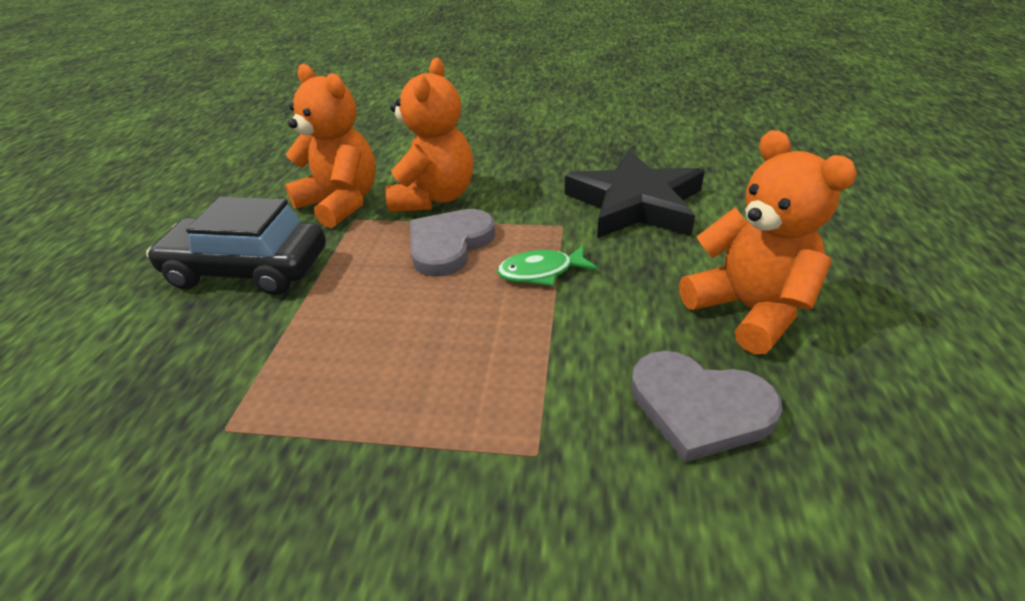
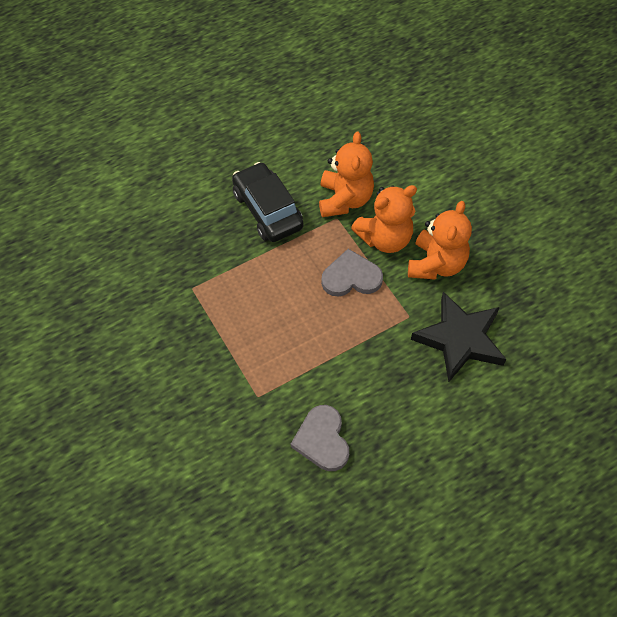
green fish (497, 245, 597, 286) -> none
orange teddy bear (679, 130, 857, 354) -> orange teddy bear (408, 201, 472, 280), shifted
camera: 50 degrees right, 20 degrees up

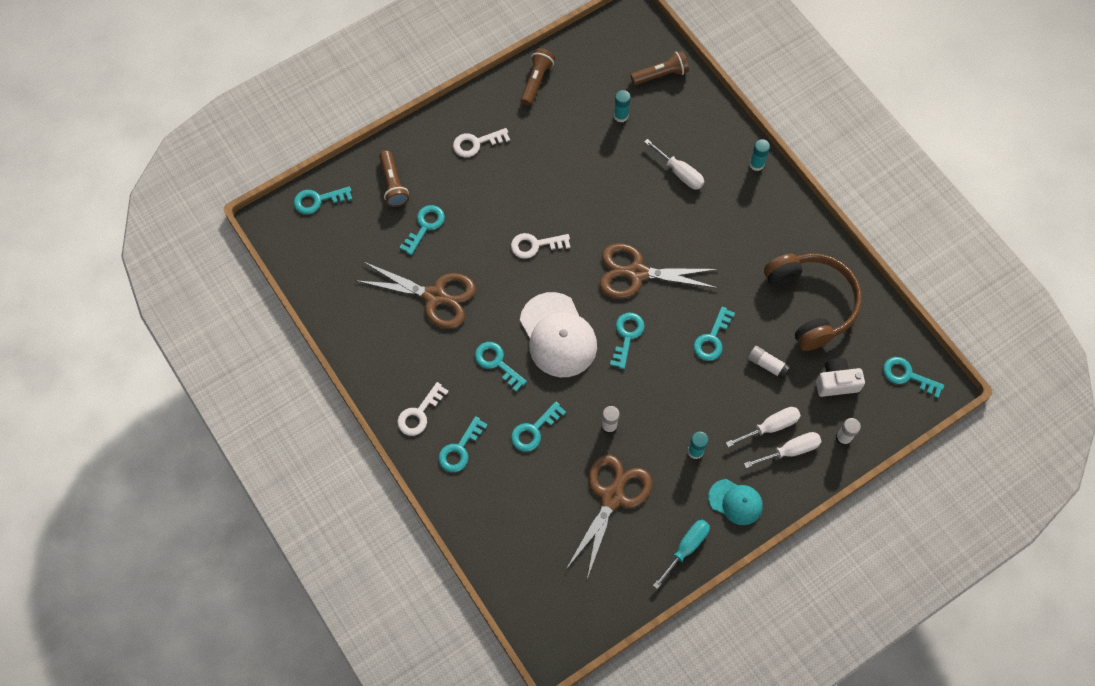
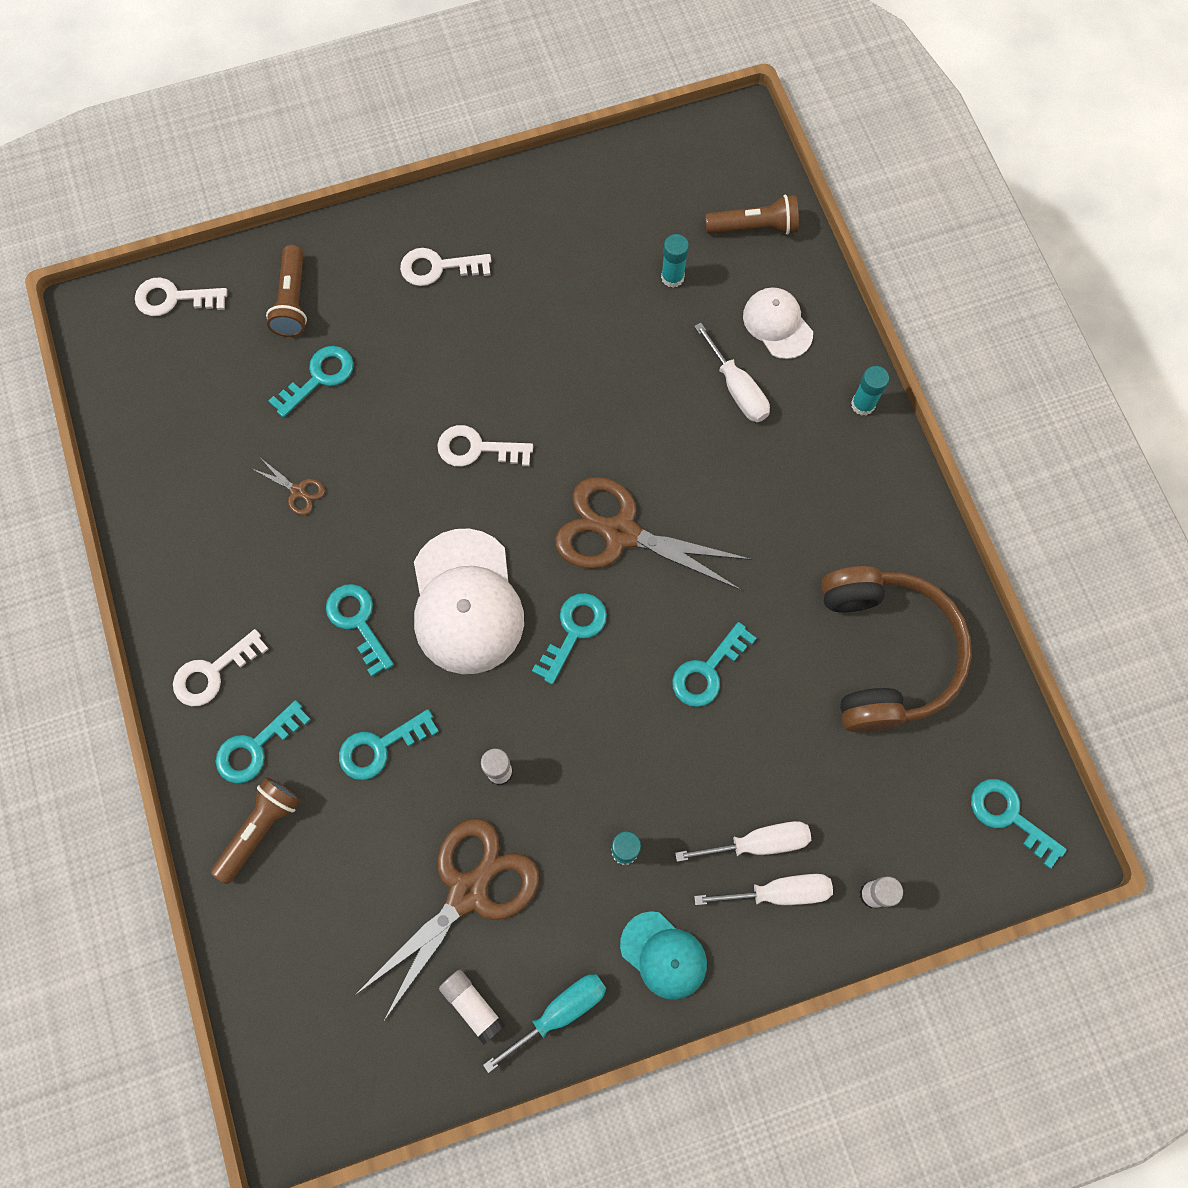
turquoise key (294, 186, 353, 214) -> white key (135, 278, 227, 316)
brown scissors (355, 262, 476, 329) -> brown scissors (251, 459, 325, 515), x0.41
brown flashlight (521, 48, 555, 106) -> brown flashlight (211, 777, 300, 884), shifted
white glue stick (748, 346, 790, 379) -> white glue stick (439, 970, 505, 1045), shifted
white camera (816, 358, 865, 397) -> none
none -> white cap (743, 287, 813, 359)
camera: 15 degrees right, 5 degrees up

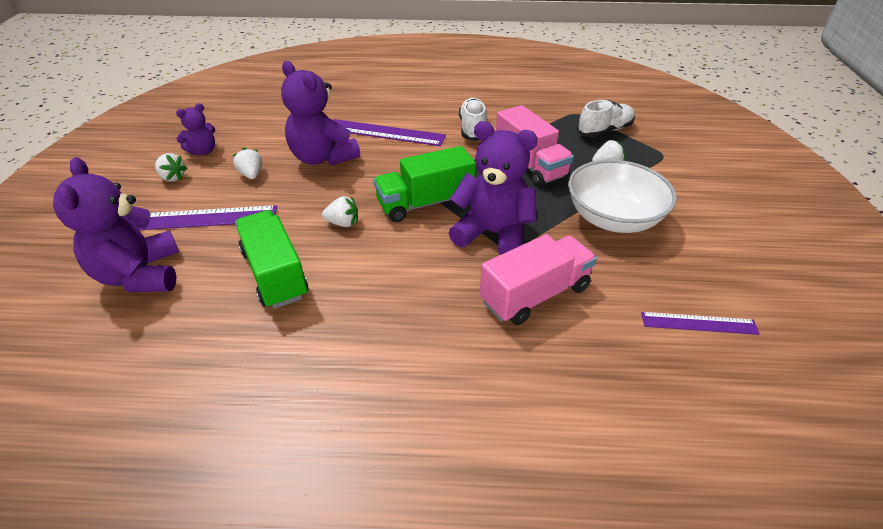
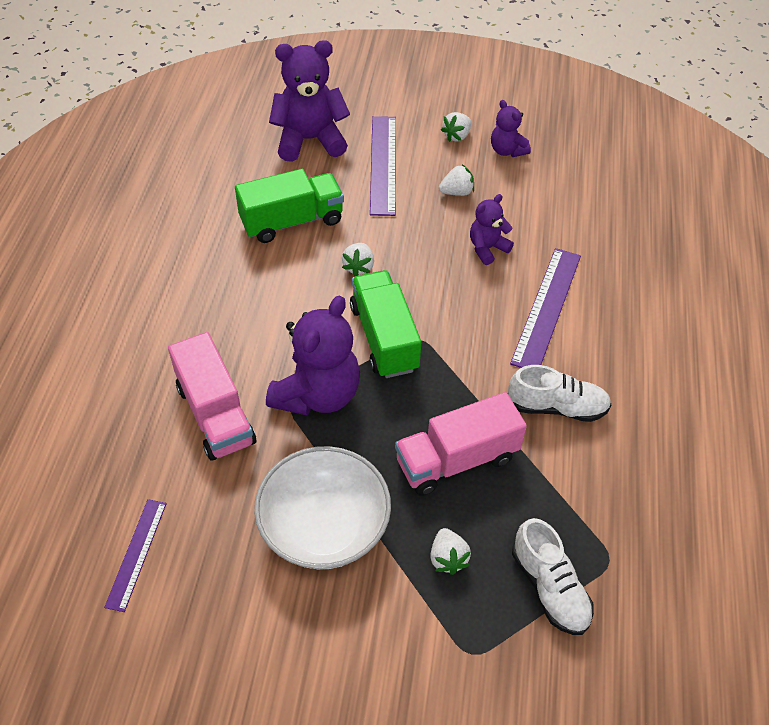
purple teddy bear (281, 61, 360, 166) -> purple teddy bear (470, 194, 514, 265), x0.54
camera: 95 degrees right, 10 degrees up

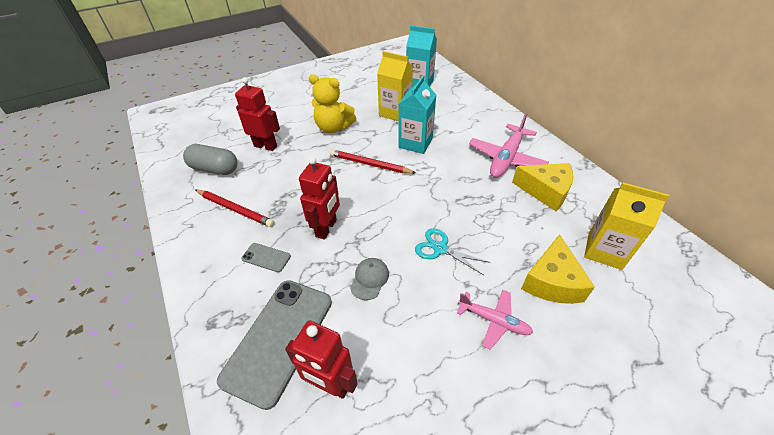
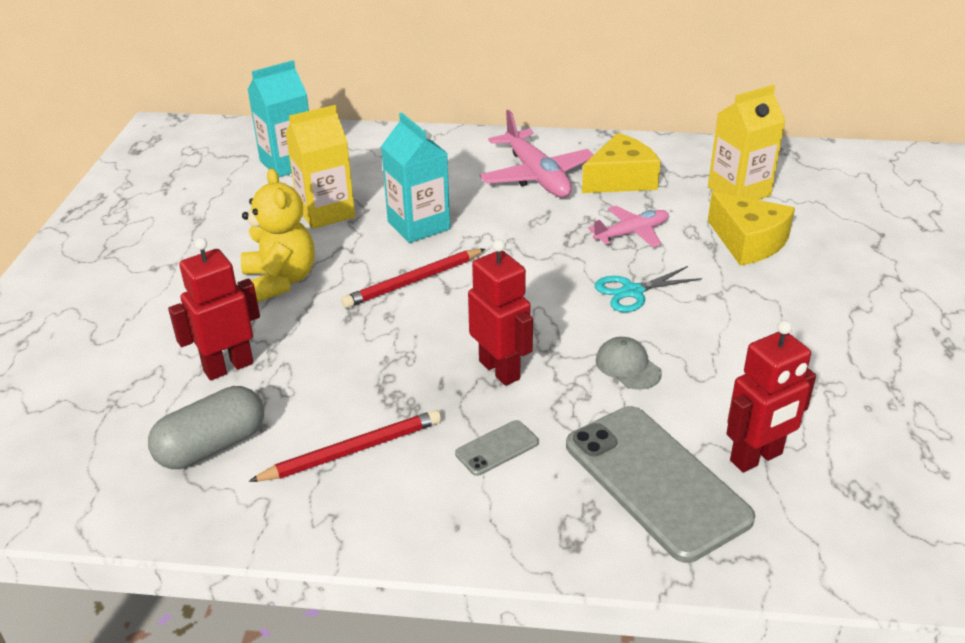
yellow teddy bear (309, 74, 356, 133) -> yellow teddy bear (241, 168, 315, 302), 75 degrees counterclockwise
pink plane (457, 290, 533, 350) -> pink plane (588, 206, 669, 247), shifted
camera: 55 degrees left, 10 degrees down

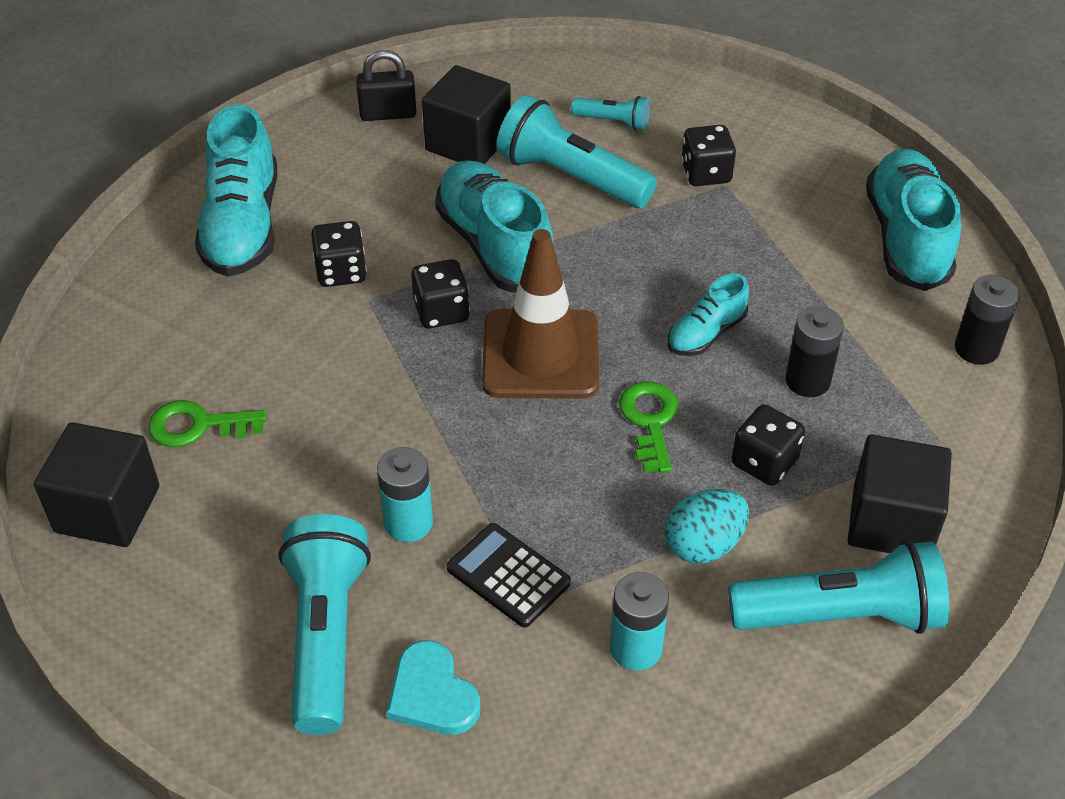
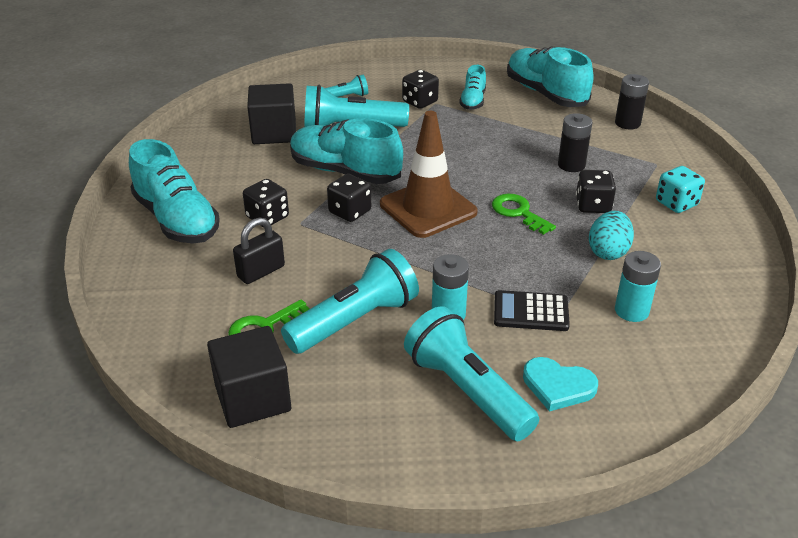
black padlock (356, 50, 417, 121) -> black padlock (233, 218, 285, 284), shifted
turquoise shoe (668, 273, 749, 356) -> turquoise shoe (459, 65, 486, 110), shifted
turquoise flashlight (728, 540, 949, 634) -> turquoise flashlight (281, 249, 419, 354), shifted
black cube (848, 435, 952, 553) -> turquoise dice (656, 166, 705, 213)
camera: 35 degrees left, 10 degrees down

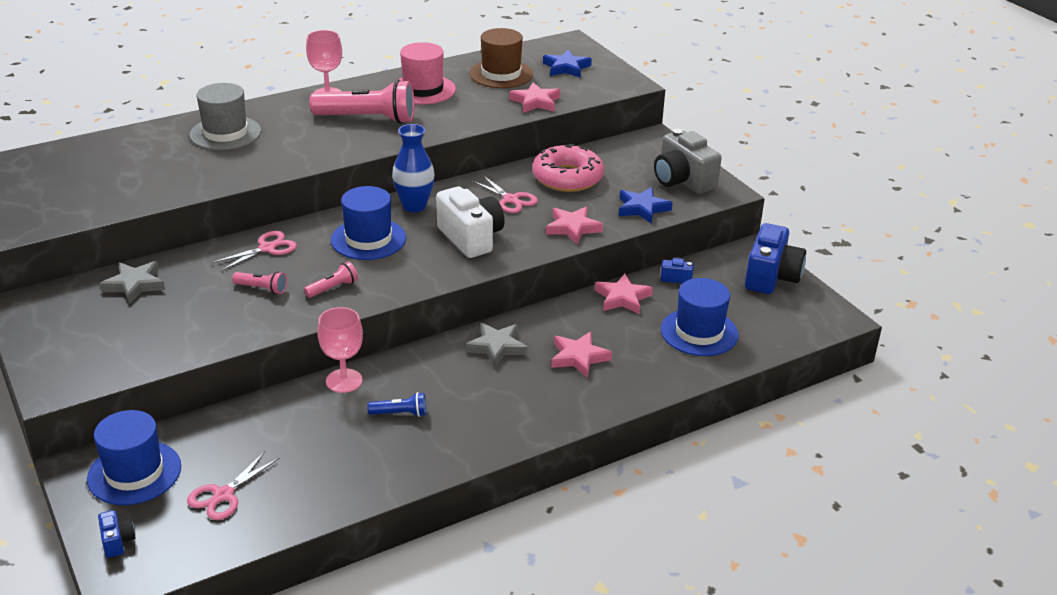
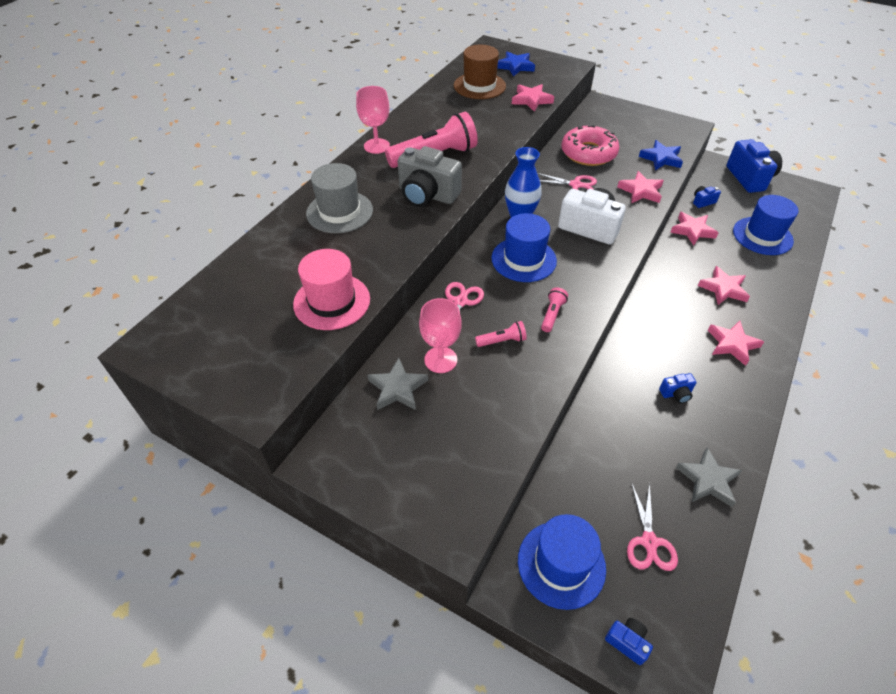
pink goblet (317, 307, 363, 393) -> pink goblet (419, 298, 462, 373), shifted
blue flashlight (368, 392, 426, 417) -> blue camera (659, 373, 697, 403)
pink hat (398, 42, 456, 104) -> pink hat (293, 249, 370, 330), shifted
grey star (466, 323, 528, 367) -> grey star (676, 447, 742, 507), shifted
grey camera (654, 129, 722, 194) -> grey camera (397, 146, 462, 207), shifted
none -> pink star (708, 321, 764, 366)
camera: 30 degrees left, 15 degrees up

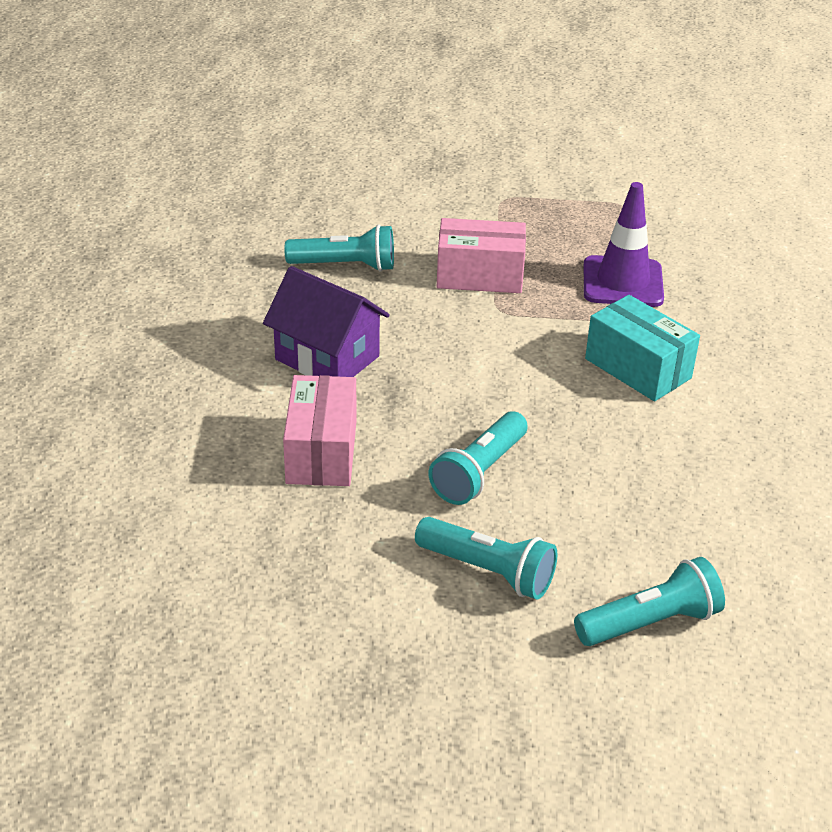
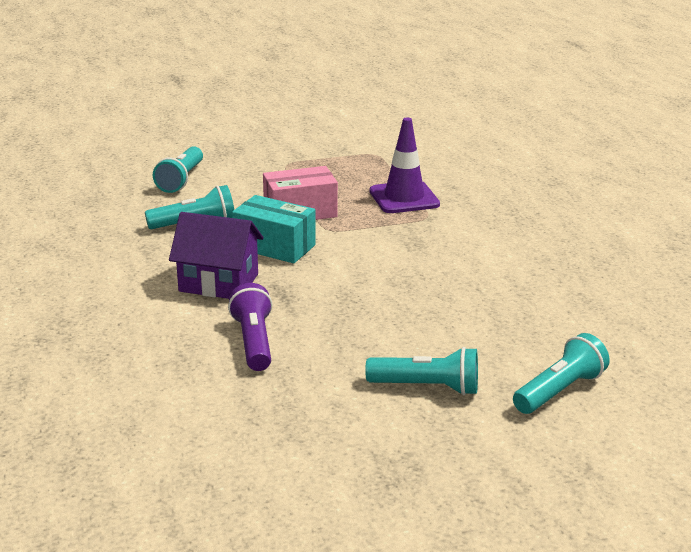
pink box (283, 375, 356, 486) -> purple flashlight (228, 283, 272, 371)
turquoise flashlight (429, 411, 528, 505) -> turquoise flashlight (153, 146, 203, 193), shifted
turquoise box (585, 295, 700, 401) -> turquoise box (232, 195, 316, 263), shifted
camera: 20 degrees left, 10 degrees down

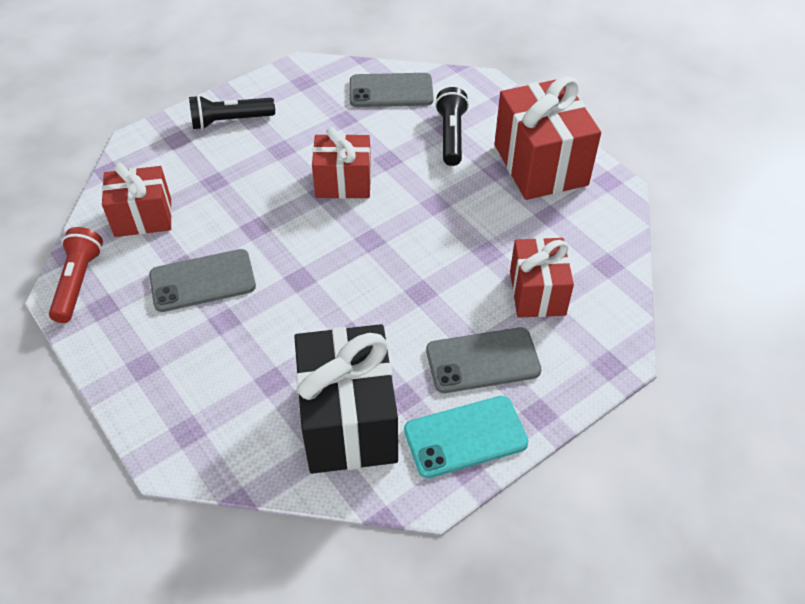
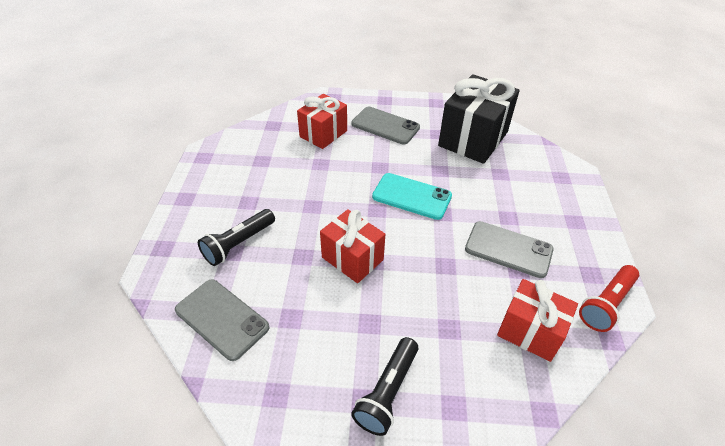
black flashlight (189, 95, 275, 130) -> black flashlight (351, 337, 418, 436), 90 degrees clockwise
turquoise phone (404, 396, 528, 478) -> turquoise phone (372, 173, 452, 220), shifted
red gift (495, 76, 601, 200) -> none
camera: 140 degrees left, 5 degrees down

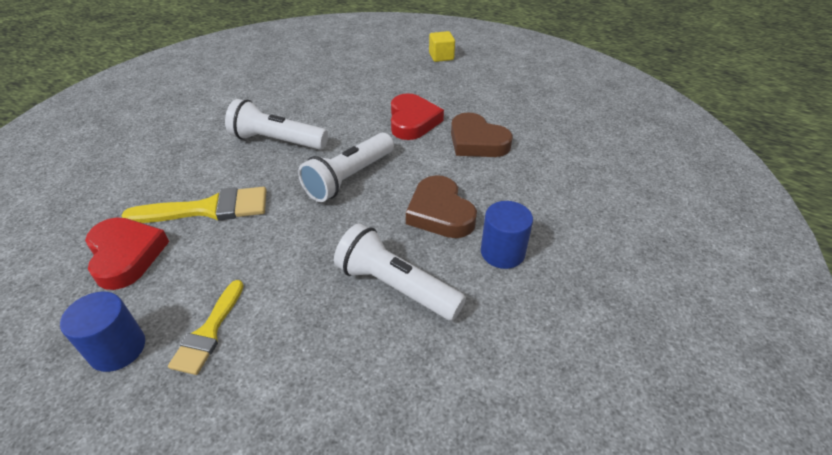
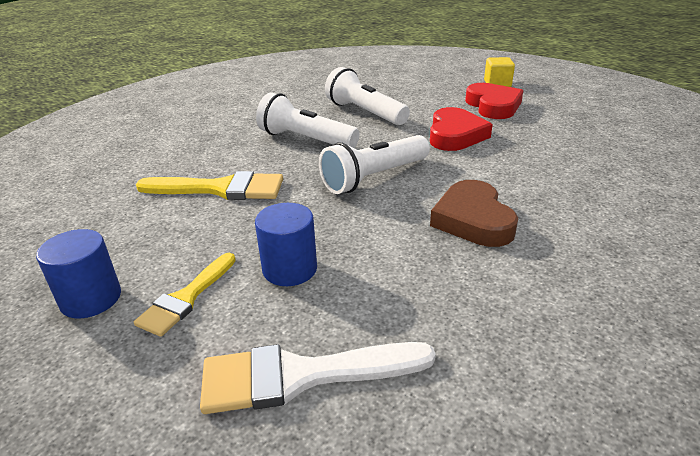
red heart (85, 217, 169, 290) -> red heart (465, 83, 523, 119), shifted
white flashlight (334, 223, 466, 321) -> white flashlight (325, 67, 410, 125), shifted
brown heart (451, 112, 513, 157) -> none
blue cylinder (481, 201, 533, 269) -> blue cylinder (255, 203, 317, 286), shifted
none -> white brush (200, 342, 436, 414)
camera: 15 degrees right, 10 degrees down

